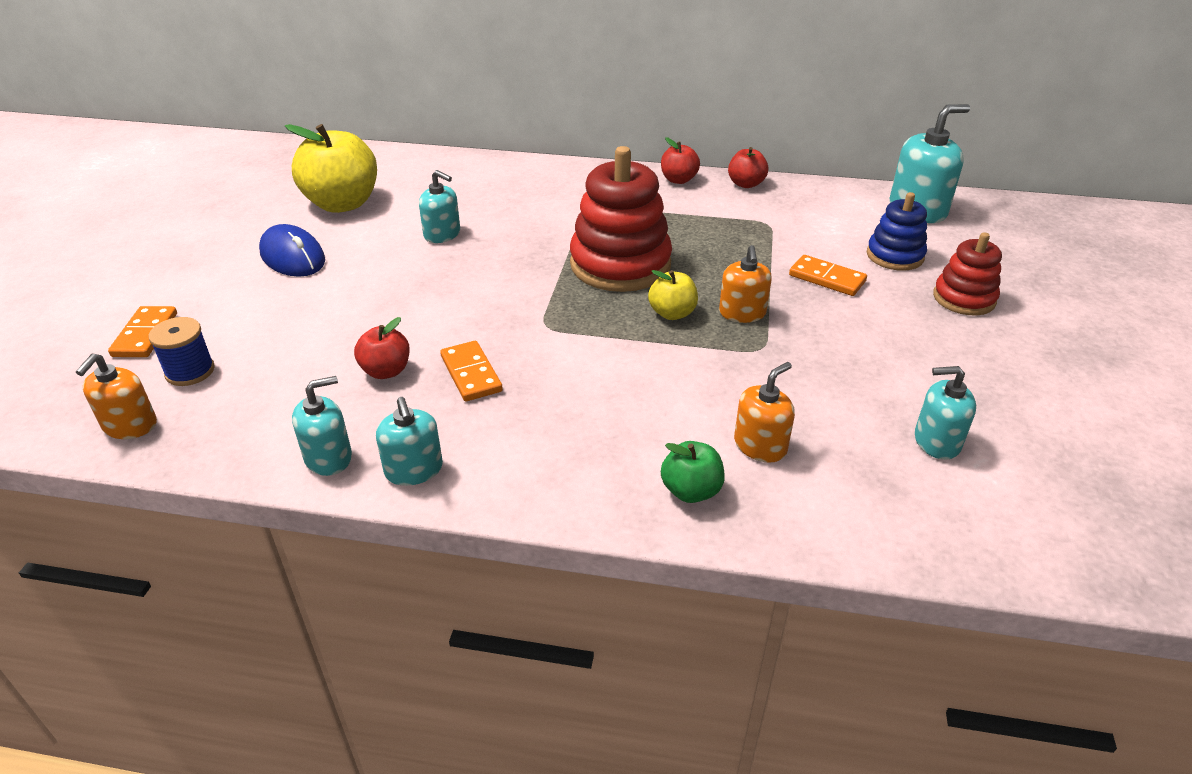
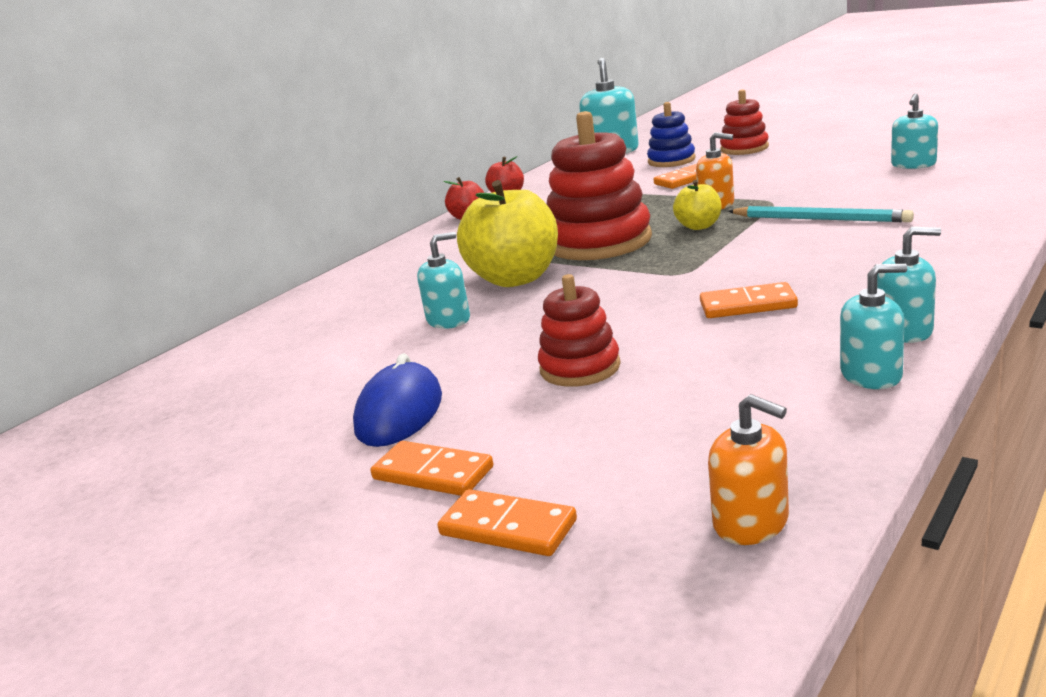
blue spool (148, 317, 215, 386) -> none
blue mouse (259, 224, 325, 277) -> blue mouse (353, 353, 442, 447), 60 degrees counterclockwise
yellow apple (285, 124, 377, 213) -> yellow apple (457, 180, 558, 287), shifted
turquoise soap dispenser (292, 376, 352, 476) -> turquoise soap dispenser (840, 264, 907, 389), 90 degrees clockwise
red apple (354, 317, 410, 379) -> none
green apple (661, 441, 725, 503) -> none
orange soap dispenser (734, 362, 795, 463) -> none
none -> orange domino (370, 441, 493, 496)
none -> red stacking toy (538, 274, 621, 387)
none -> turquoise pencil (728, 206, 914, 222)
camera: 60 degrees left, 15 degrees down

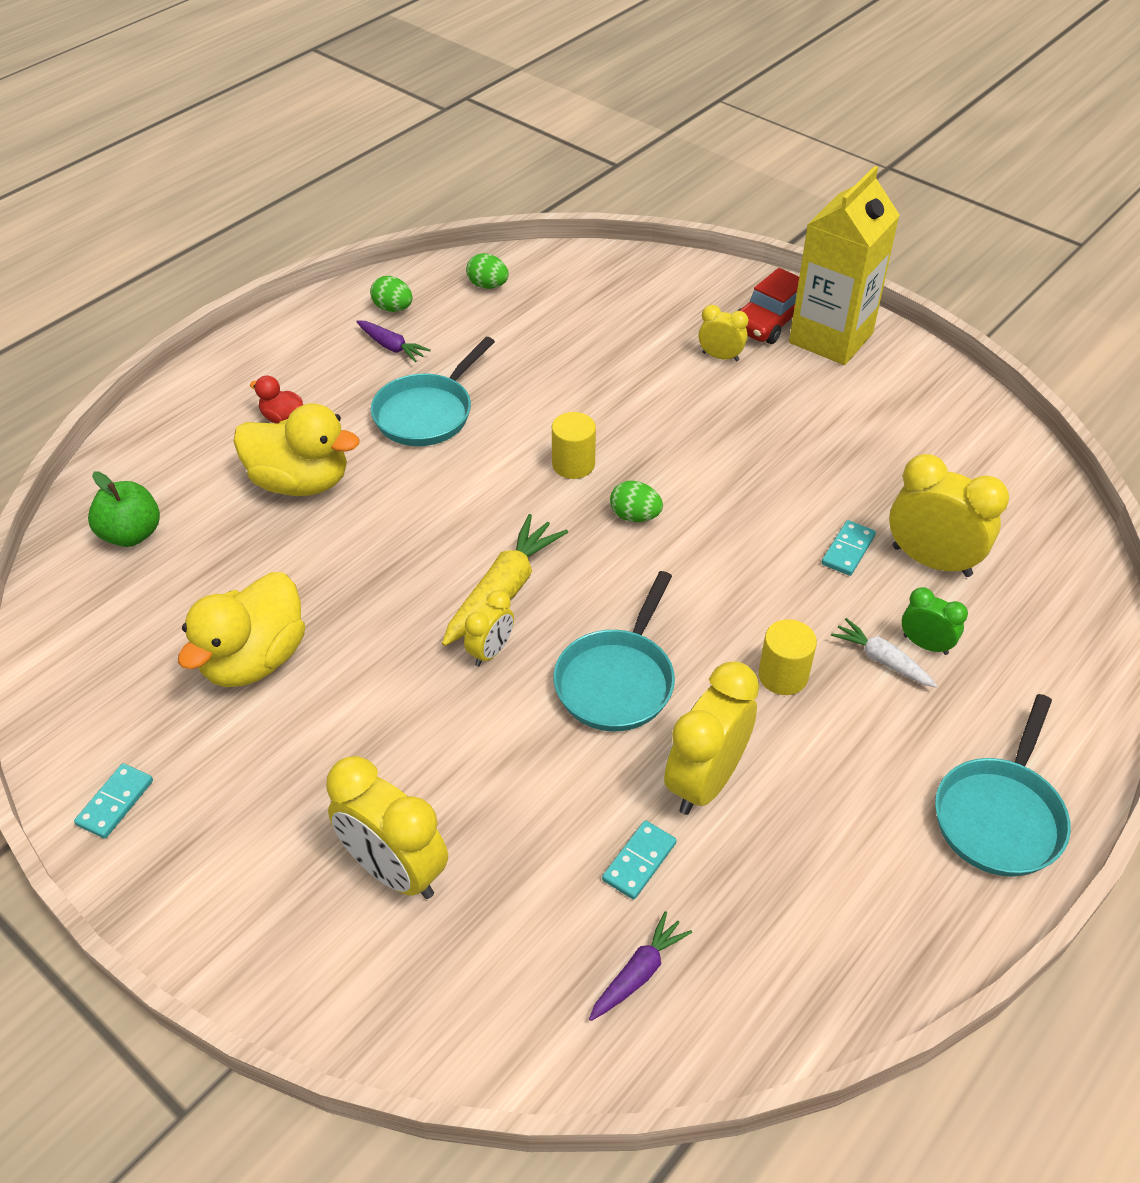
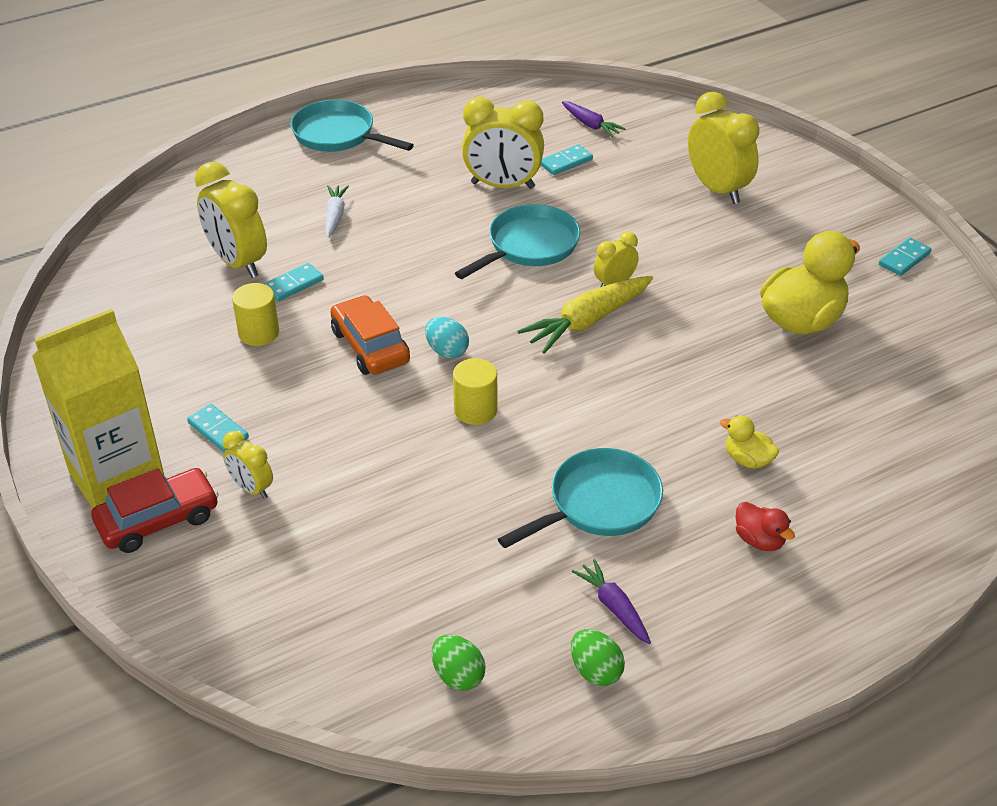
green apple (88, 471, 160, 547) -> none
yellow duck (233, 403, 360, 496) -> yellow duck (720, 415, 779, 469), x0.48
purple carrot (589, 911, 692, 1021) -> purple carrot (562, 101, 625, 137), 105 degrees counterclockwise
green egg (610, 481, 663, 522) -> turquoise egg (425, 317, 469, 359)
yellow clock (664, 661, 759, 815) -> yellow clock (462, 97, 544, 189), 45 degrees clockwise
yellow cylinder (758, 619, 817, 695) -> yellow cylinder (232, 283, 279, 346), shifted
white carrot (831, 618, 937, 687) -> white carrot (325, 185, 349, 238), 150 degrees counterclockwise
green clock (902, 587, 968, 655) -> none
turquoise pan (935, 694, 1071, 877) -> turquoise pan (290, 100, 414, 152), 105 degrees counterclockwise
none -> turquoise domino (187, 404, 249, 452)
none -> orange car (330, 295, 410, 375)
camera: 160 degrees left, 5 degrees down

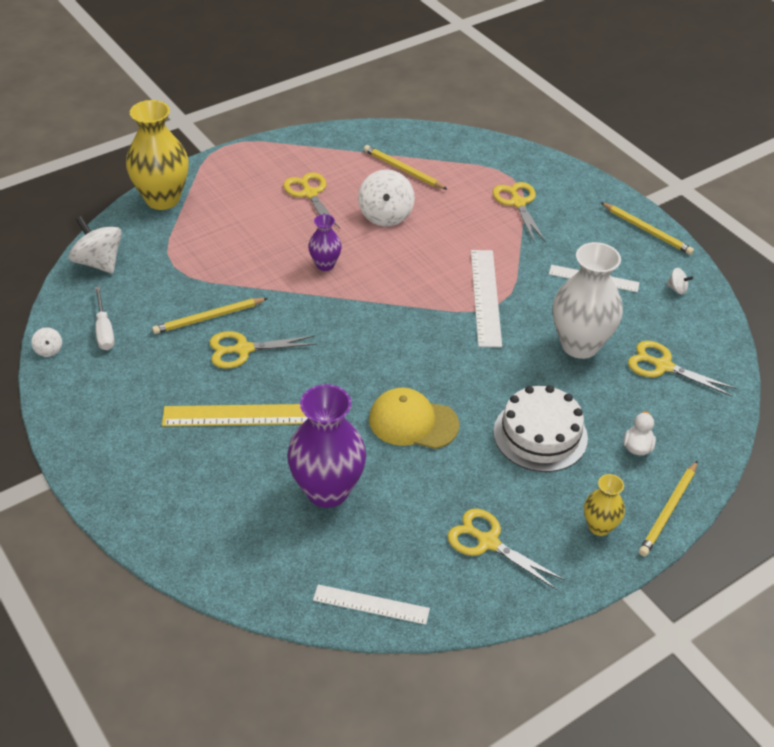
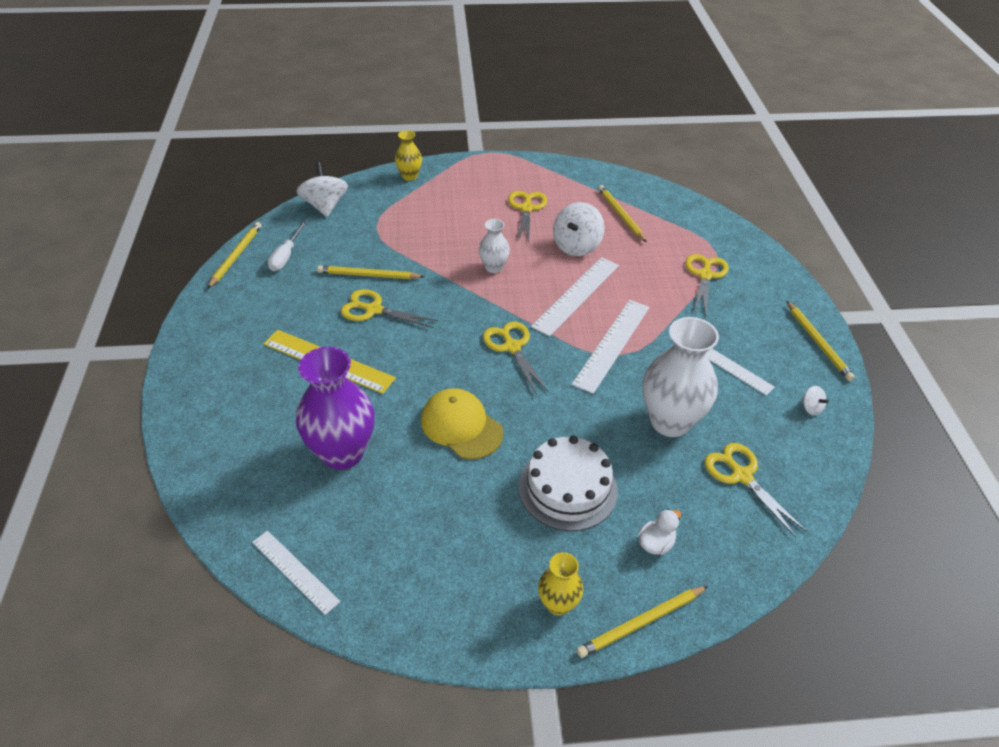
white spinning top (31, 327, 62, 357) -> yellow pencil (208, 222, 262, 288)
yellow vase (126, 100, 189, 210) -> yellow vase (395, 130, 422, 181), x0.52
purple vase (308, 214, 342, 271) -> white vase (479, 219, 510, 273)
yellow scissors (447, 509, 565, 590) -> yellow scissors (483, 322, 549, 395), shifted
none -> white ruler (531, 257, 619, 337)
camera: 30 degrees right, 0 degrees up

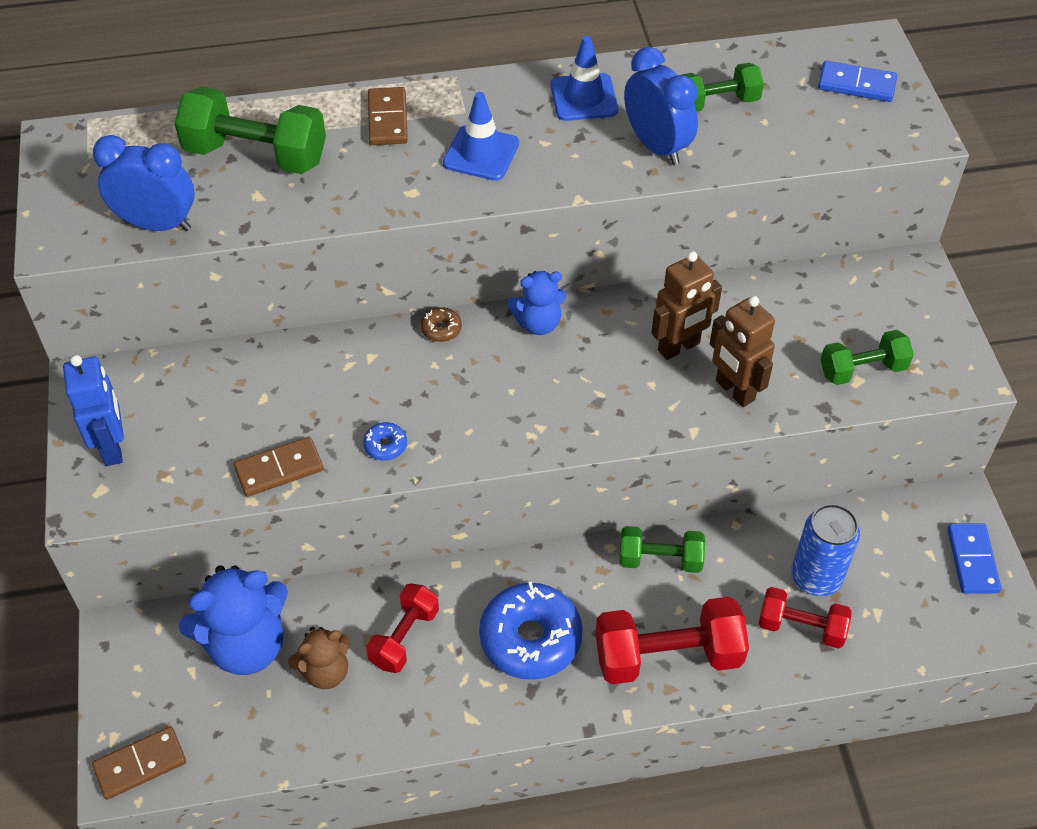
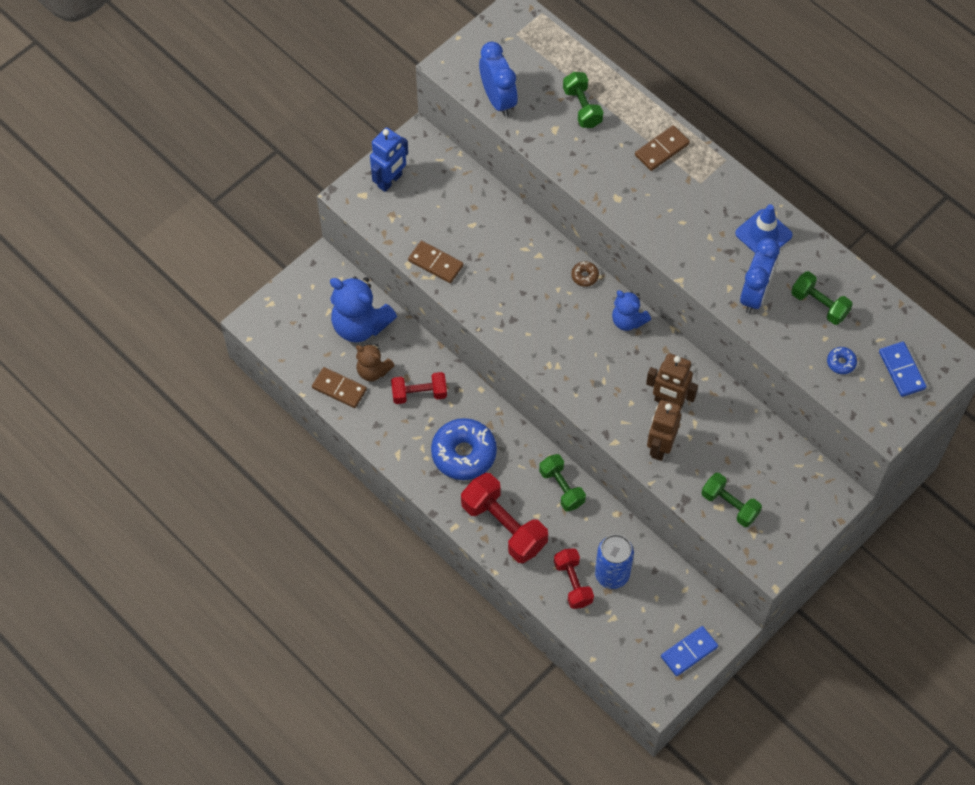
brown domino (92, 726, 186, 800) -> brown domino (312, 367, 367, 408), shifted
green dumbbell (174, 87, 326, 174) -> green dumbbell (563, 72, 603, 128), x0.61
blue donut (363, 422, 407, 461) -> blue donut (827, 347, 857, 374), shifted
blue traffic cone (443, 92, 519, 181) -> none
camera: 55 degrees right, 10 degrees up

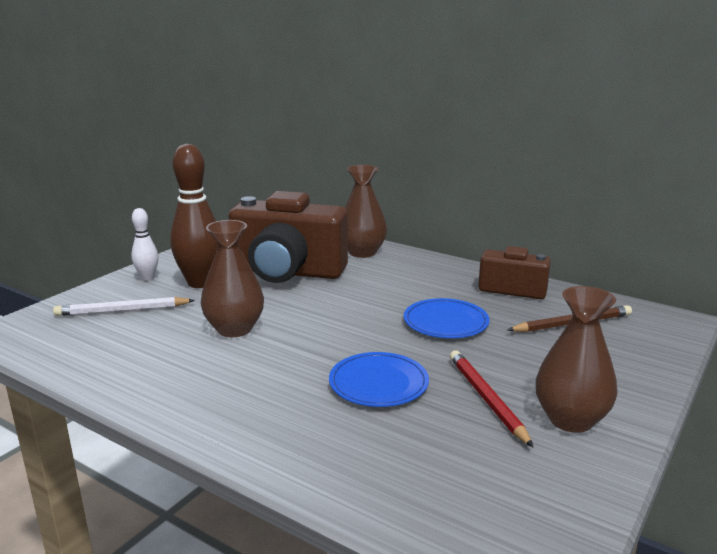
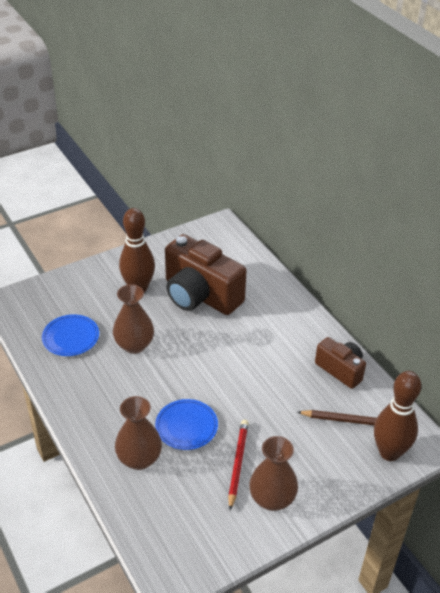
white pencil (53, 297, 195, 316) -> none
white bowling pin (131, 208, 159, 280) -> none
brown vase (345, 165, 387, 258) -> brown vase (115, 396, 162, 470), shifted
blue plate (404, 298, 490, 338) -> blue plate (42, 314, 99, 356), shifted
none -> brown bowling pin (374, 371, 421, 461)
camera: 25 degrees right, 20 degrees up

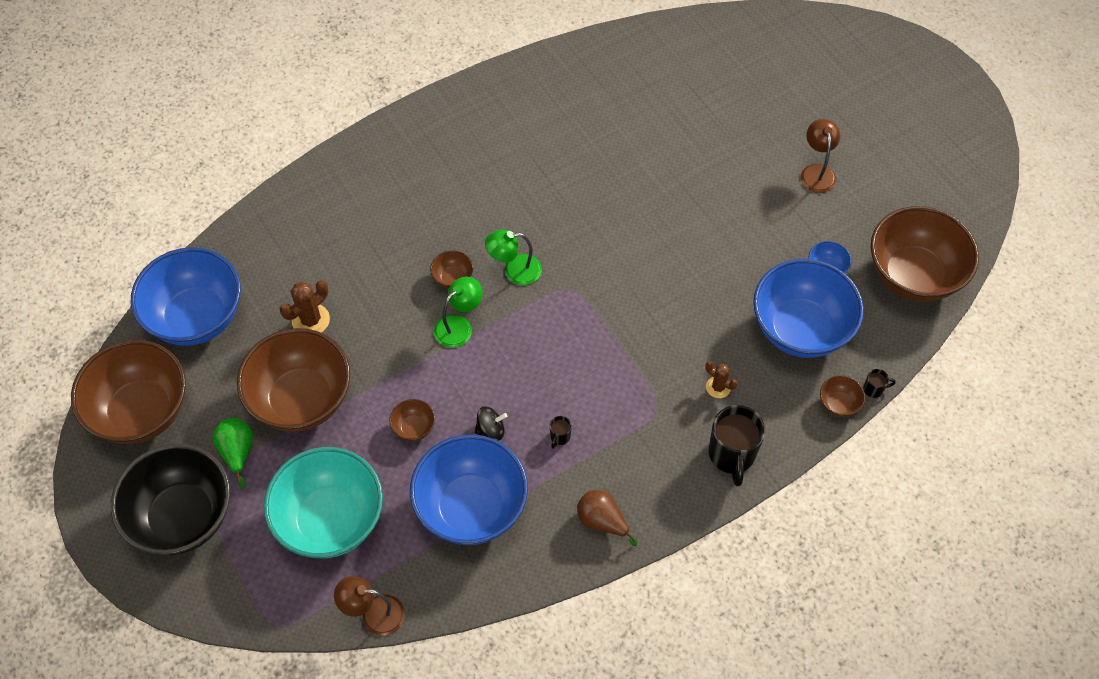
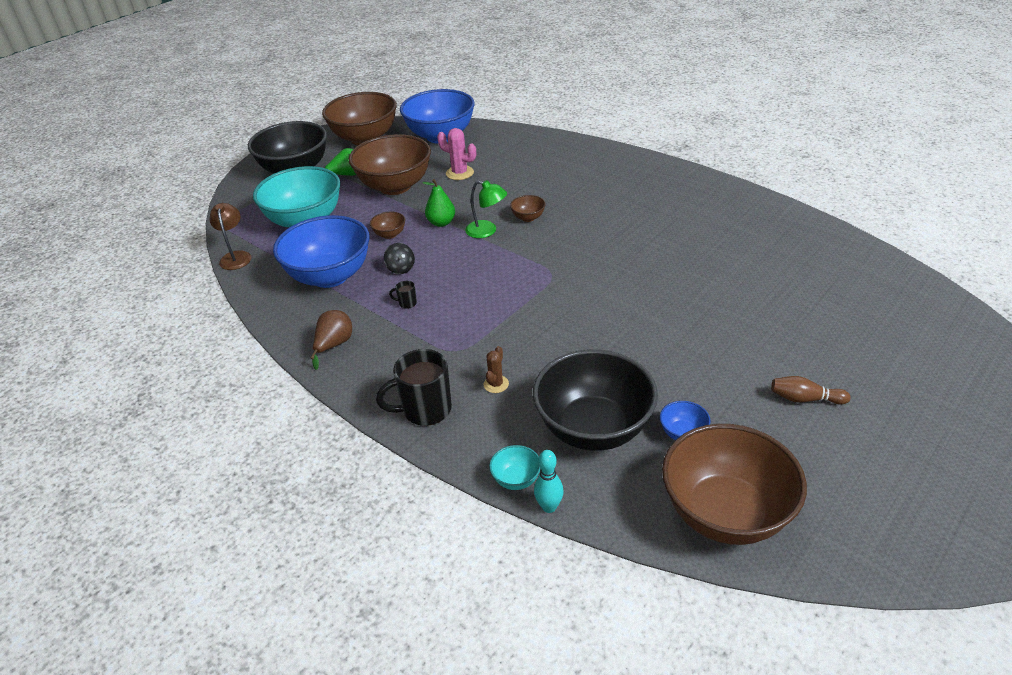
brown cactus (280, 280, 330, 333) -> pink cactus (437, 128, 476, 180)
green lamp (485, 230, 542, 285) -> none
blue bowl (753, 259, 864, 358) -> black bowl (533, 349, 658, 451)
brown lamp (801, 119, 840, 193) -> brown bowling pin (771, 376, 851, 405)
brown bowl (820, 375, 865, 417) -> turquoise bowl (489, 445, 541, 490)
black mug (863, 369, 896, 398) -> turquoise bowling pin (534, 450, 564, 513)
none -> green pear (422, 179, 455, 227)
camera: 75 degrees right, 20 degrees down

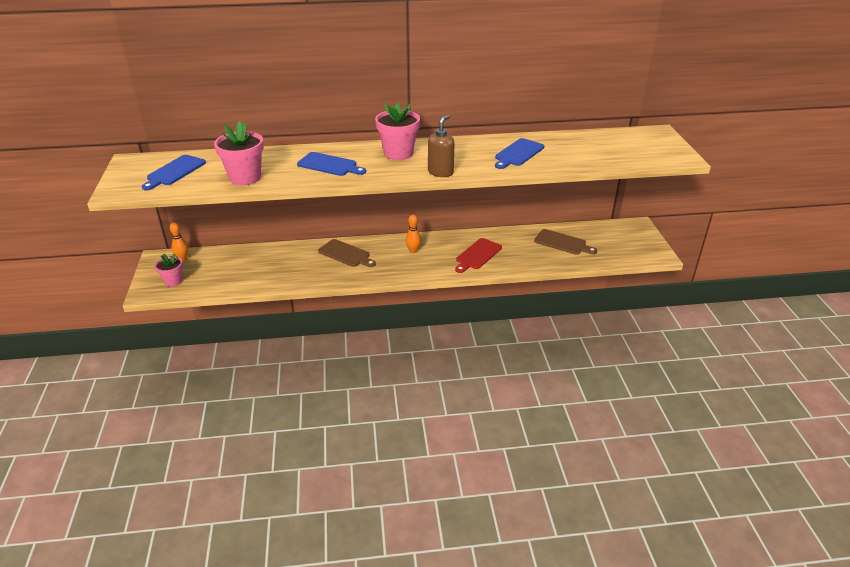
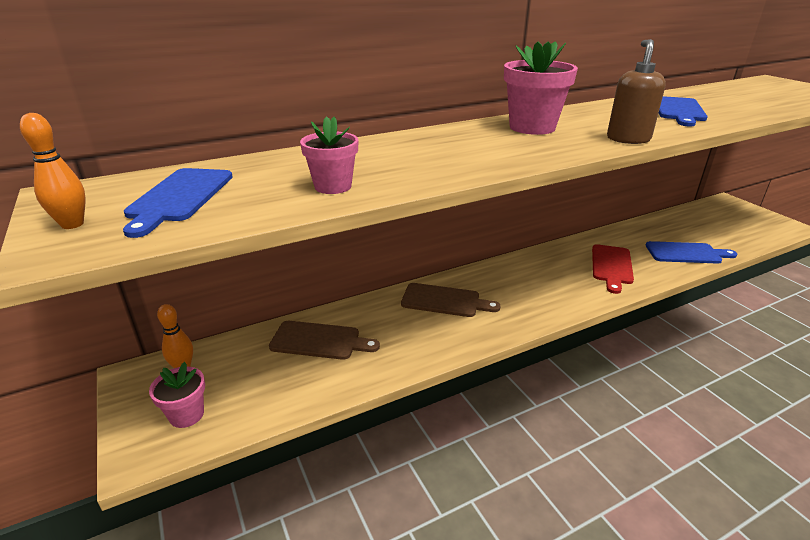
pink flower pot (214, 121, 264, 185) -> pink flower pot (300, 116, 358, 194), x0.61
blue cutting board (297, 152, 366, 176) -> blue cutting board (646, 241, 737, 264), shifted
orange bowling pin (406, 214, 421, 253) -> orange bowling pin (20, 113, 86, 229), shifted
brown cutting board (534, 229, 597, 255) -> brown cutting board (269, 321, 380, 360), shifted
camera: 20 degrees left, 5 degrees down

